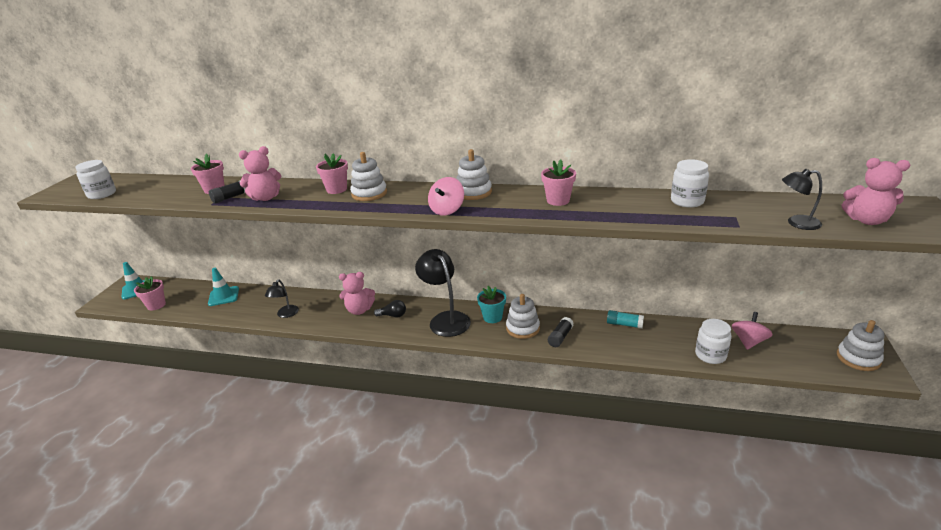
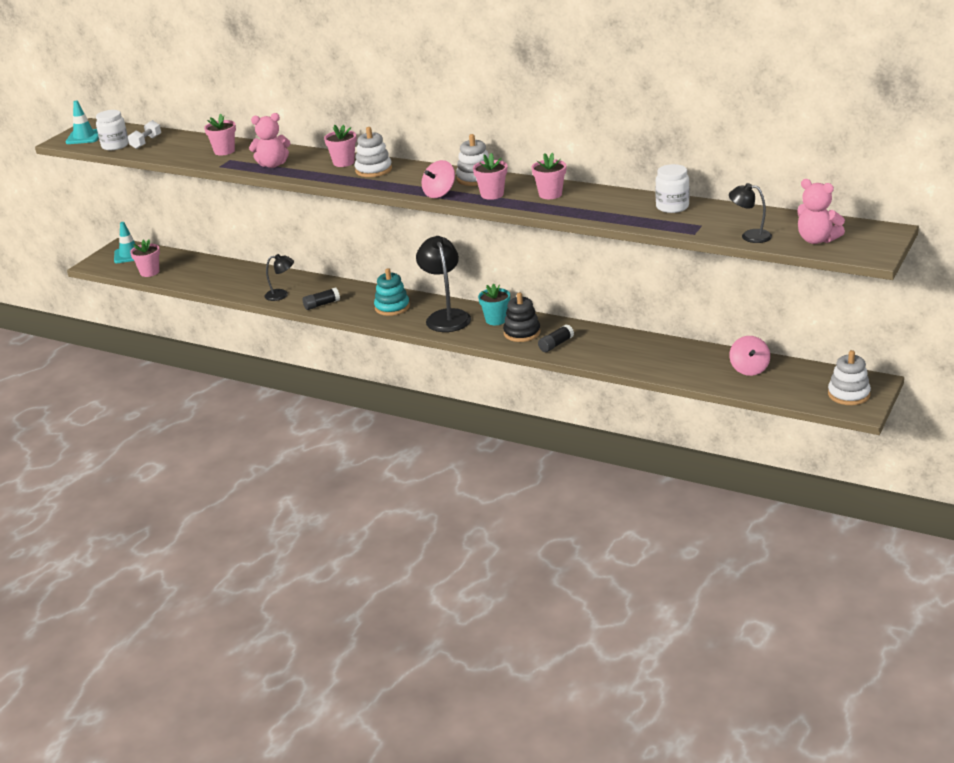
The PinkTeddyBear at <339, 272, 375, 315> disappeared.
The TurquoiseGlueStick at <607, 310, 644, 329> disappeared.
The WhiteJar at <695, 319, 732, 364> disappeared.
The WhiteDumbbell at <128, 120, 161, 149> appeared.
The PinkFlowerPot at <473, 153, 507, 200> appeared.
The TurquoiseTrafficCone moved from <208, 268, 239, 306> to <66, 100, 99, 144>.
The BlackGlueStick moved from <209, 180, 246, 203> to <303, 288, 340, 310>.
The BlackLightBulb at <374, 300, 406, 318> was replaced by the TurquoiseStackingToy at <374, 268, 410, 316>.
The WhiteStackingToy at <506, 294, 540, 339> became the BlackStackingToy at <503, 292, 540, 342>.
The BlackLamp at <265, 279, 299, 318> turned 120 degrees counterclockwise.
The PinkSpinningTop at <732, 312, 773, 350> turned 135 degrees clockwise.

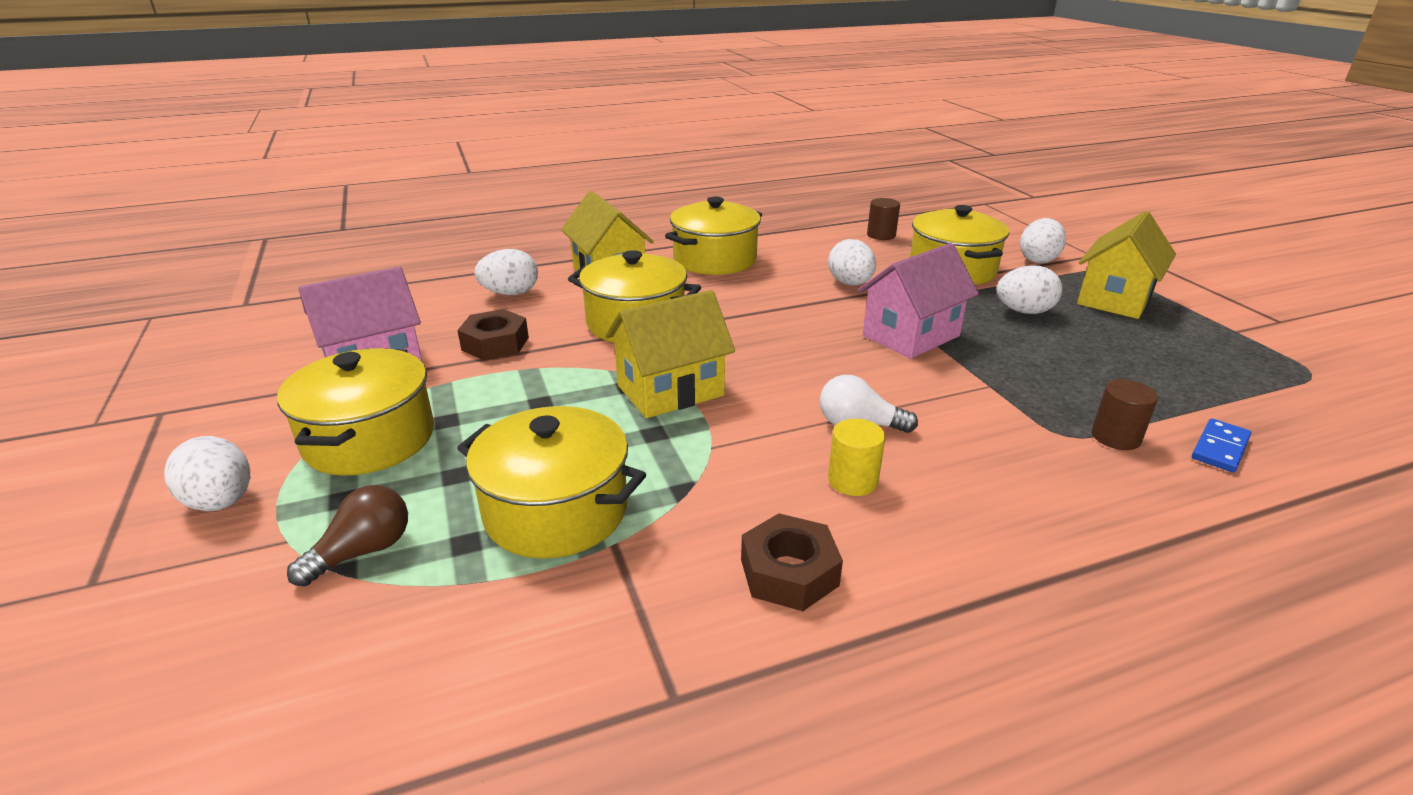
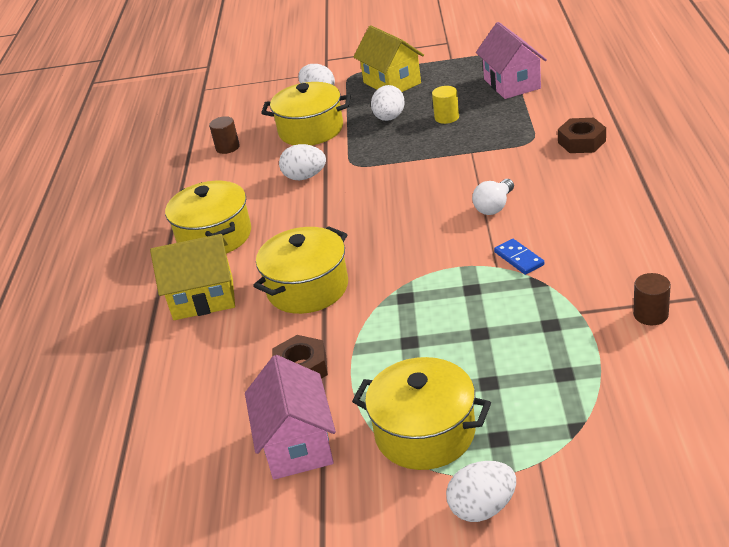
The BrownLightBulb at <287, 485, 408, 587> disappeared.
The YellowPot at <457, 406, 646, 558> disappeared.
The WhiteEgg at <474, 249, 538, 295> disappeared.
The YellowHouse at <605, 290, 735, 418> disappeared.
The BrownNut moved from <741, 513, 843, 611> to <558, 118, 606, 153>.
The YellowCylinder moved from <828, 419, 885, 496> to <432, 86, 459, 124>.
The PinkHouse moved from <858, 243, 979, 359> to <476, 22, 547, 99>.
The BrownCylinder moved from <1092, 379, 1158, 450> to <633, 273, 671, 325>.
The BlueDomino moved from <1192, 419, 1251, 472> to <494, 239, 544, 275>.

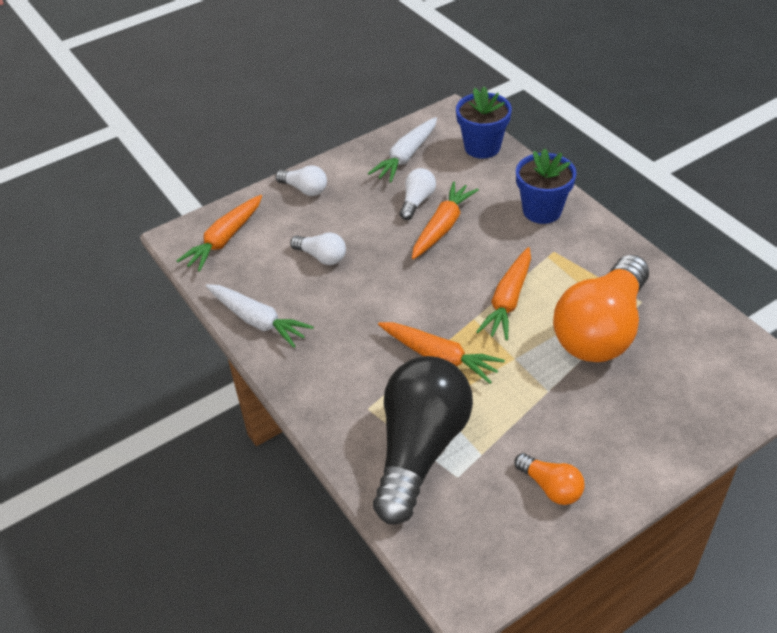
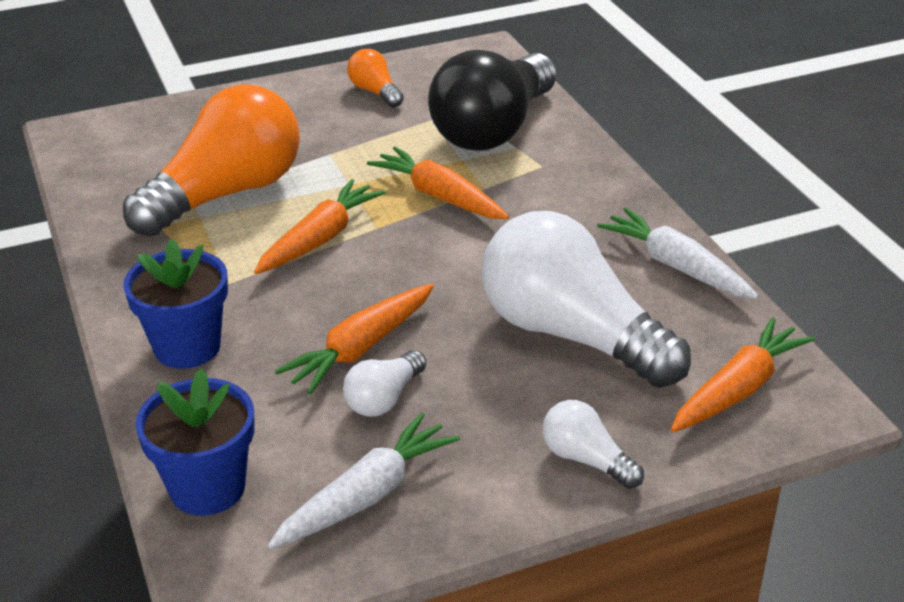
The WhiteLightBulb at <290, 232, 346, 265> changed to 2.27 times the size.

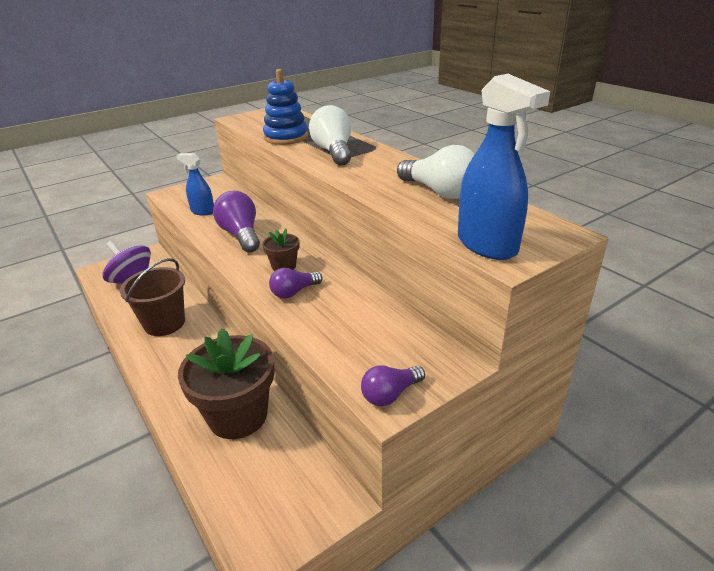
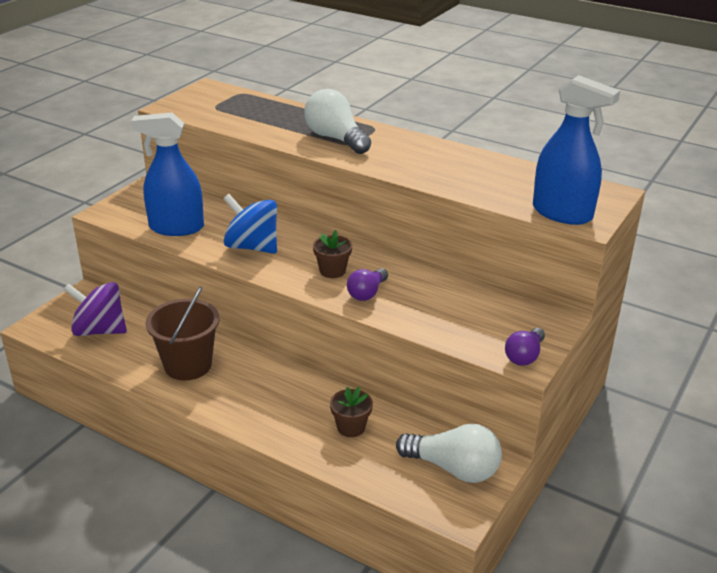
The BlueStackingToy at <263, 69, 308, 145> disappeared.
The WhiteLightBulb moved from <397, 145, 475, 199> to <396, 424, 502, 483>.
The PurpleLightBulb at <213, 191, 260, 253> was replaced by the BlueSpinningTop at <223, 194, 277, 254>.
The BlueSprayBottle at <177, 153, 214, 216> changed to 1.67 times the size.
The BrownFlowerPot at <178, 328, 275, 439> changed to 0.47 times the size.

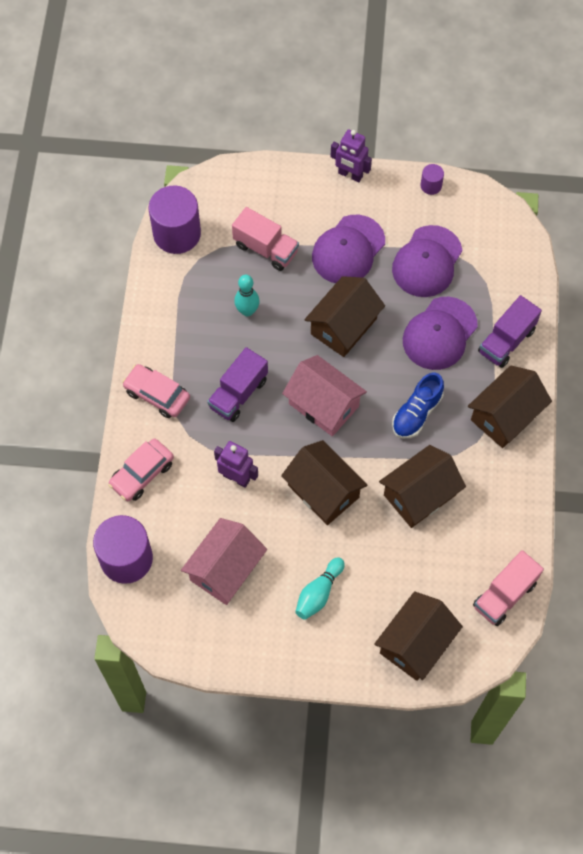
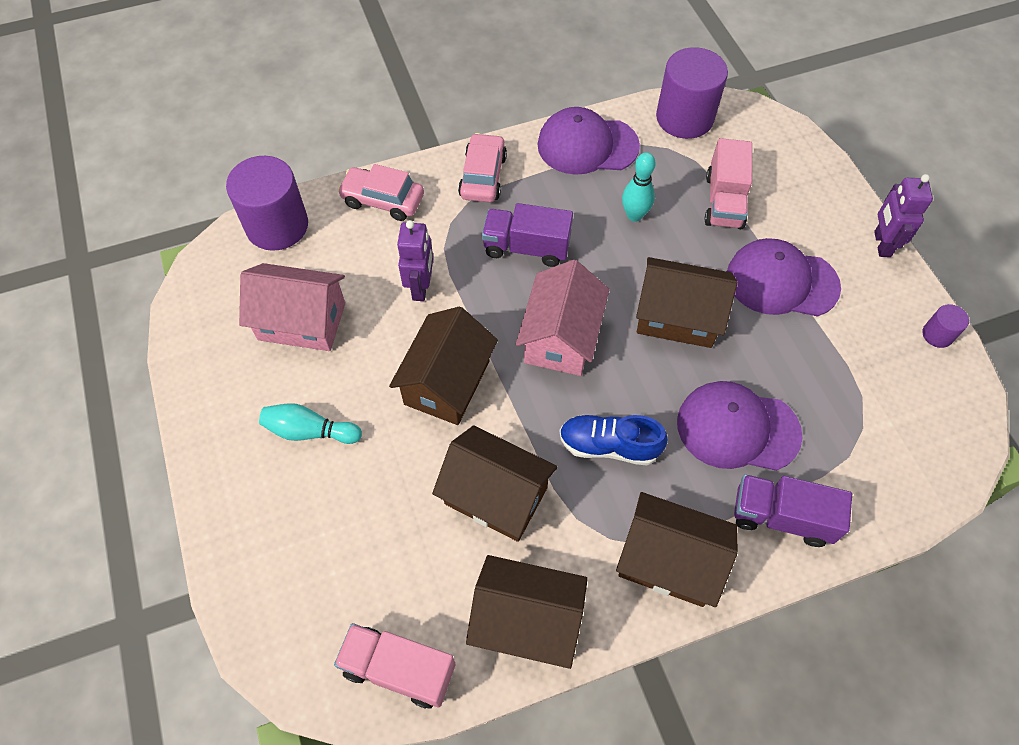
The BrownHouse moved from <374, 591, 463, 681> to <466, 555, 588, 669>.
The PurpleCap moved from <392, 225, 462, 297> to <538, 107, 640, 175>.

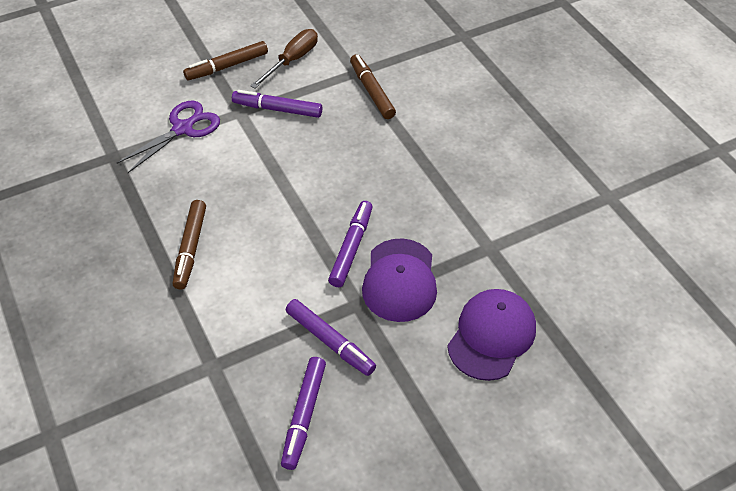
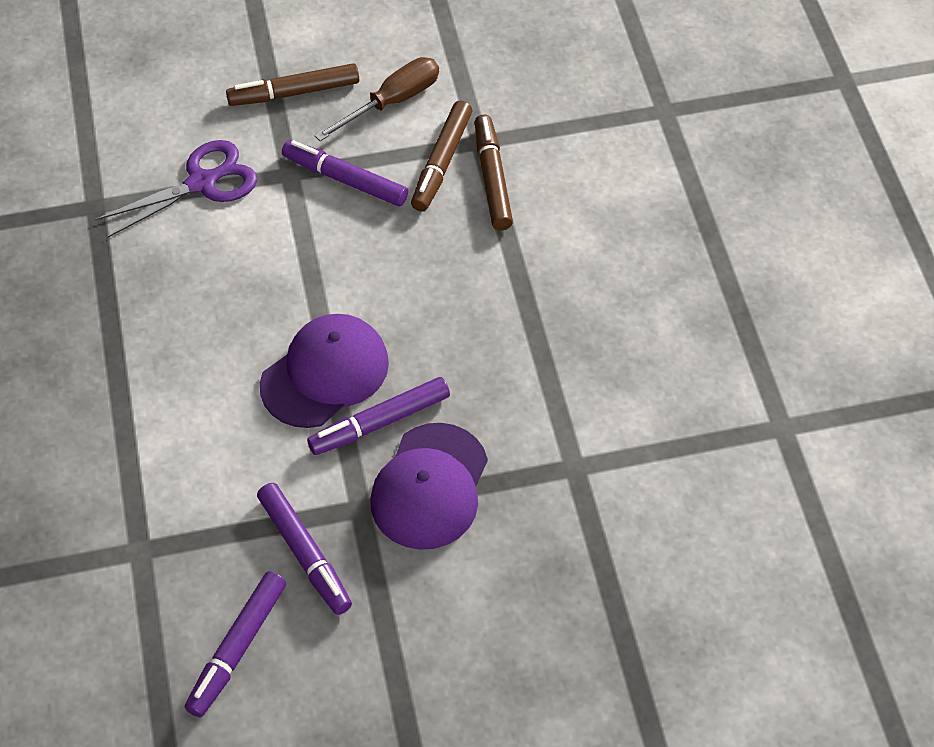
The BrownMarker moved from <173, 200, 206, 290> to <411, 101, 472, 211>.
The PurpleCap moved from <447, 289, 536, 381> to <260, 314, 389, 428>.
The PurpleMarker at <328, 201, 373, 287> turned 150 degrees counterclockwise.

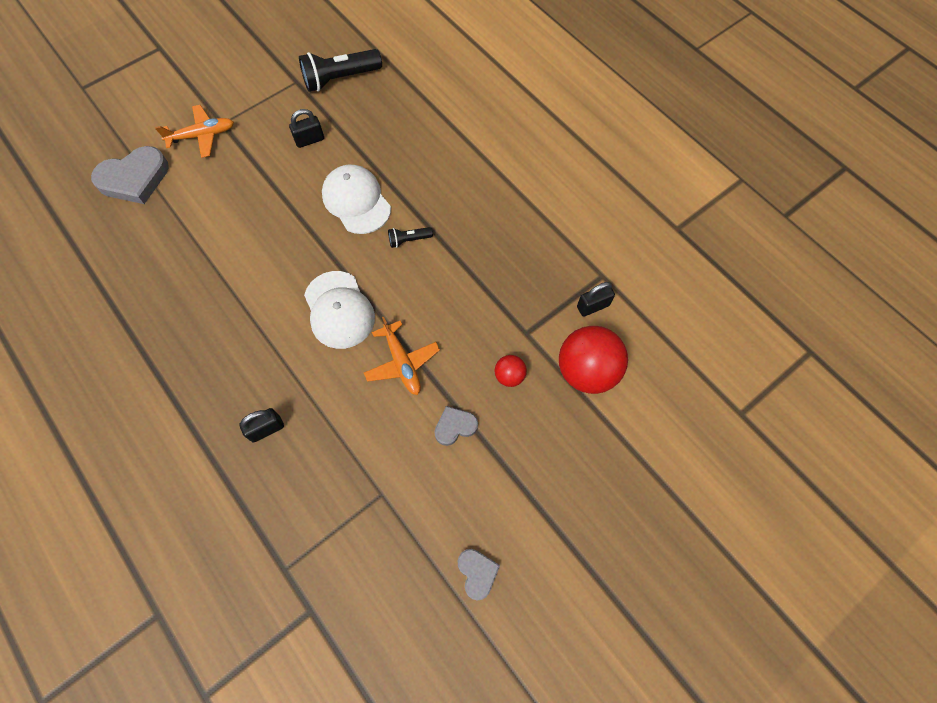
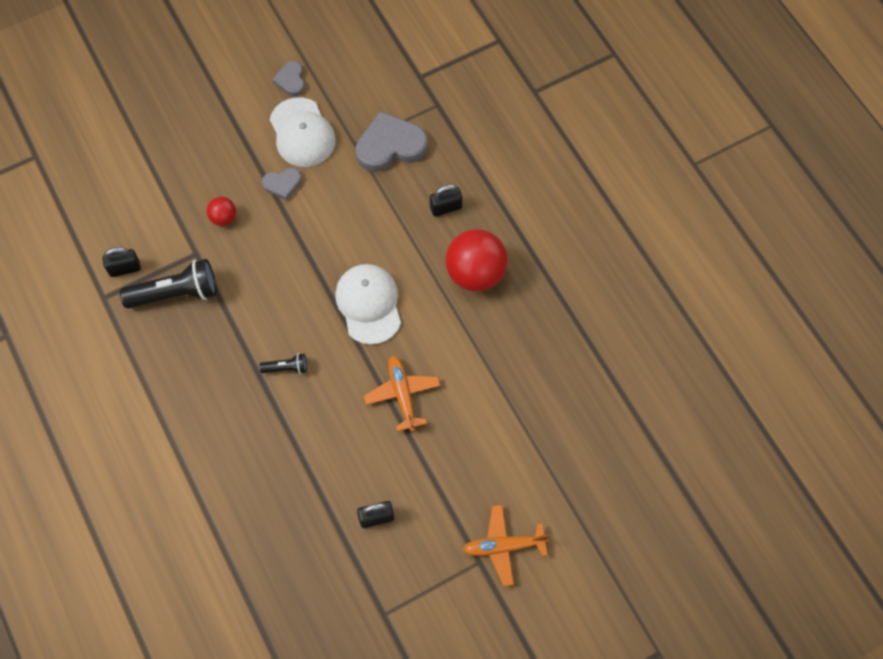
The GreyHeart moved from <91, 146, 169, 204> to <355, 111, 428, 172>.
The BlackFlashlight moved from <299, 49, 382, 92> to <120, 259, 217, 309>.
The WhiteCap moved from <322, 165, 391, 234> to <270, 97, 336, 167>.
The OrangePlane moved from <364, 316, 440, 395> to <364, 355, 440, 431>.
The RedBall moved from <559, 326, 628, 394> to <445, 229, 508, 292>.

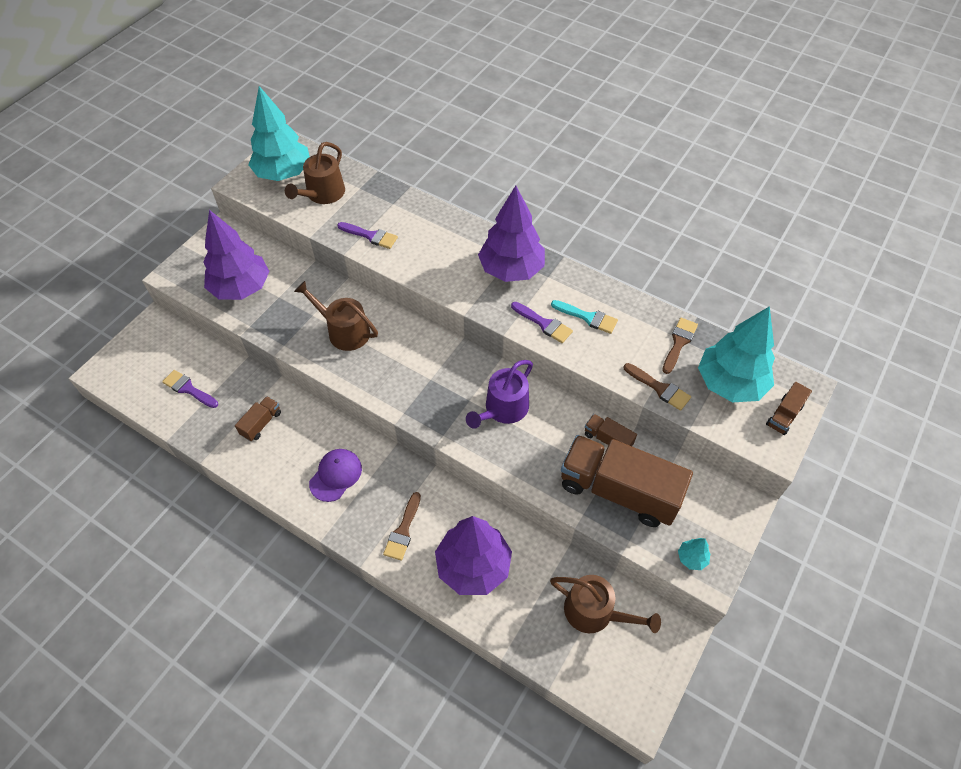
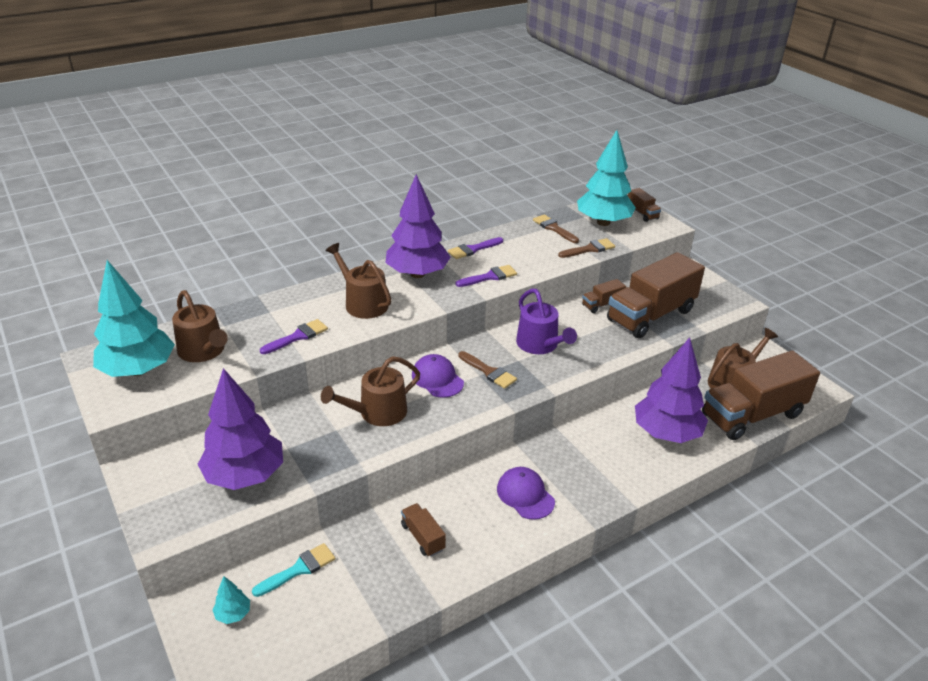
The BrownWateringCan at <325, 243, 391, 319> appeared.
The PurpleCap at <412, 354, 464, 398> appeared.
The BrownTruck at <702, 351, 820, 440> appeared.
The PurpleBrush moved from <162, 370, 218, 408> to <448, 237, 503, 259>.
The BrownBrush moved from <383, 492, 421, 561> to <458, 351, 517, 389>.
The TurquoiseBrush moved from <551, 300, 618, 334> to <252, 543, 335, 597>.
The TurquoiseTree moved from <678, 538, 710, 570> to <213, 576, 250, 624>.

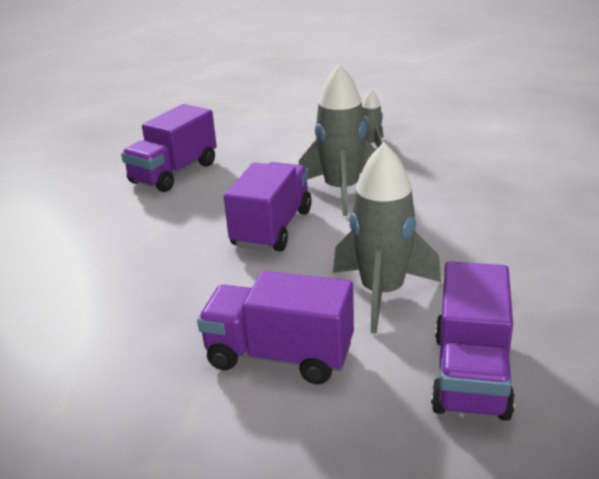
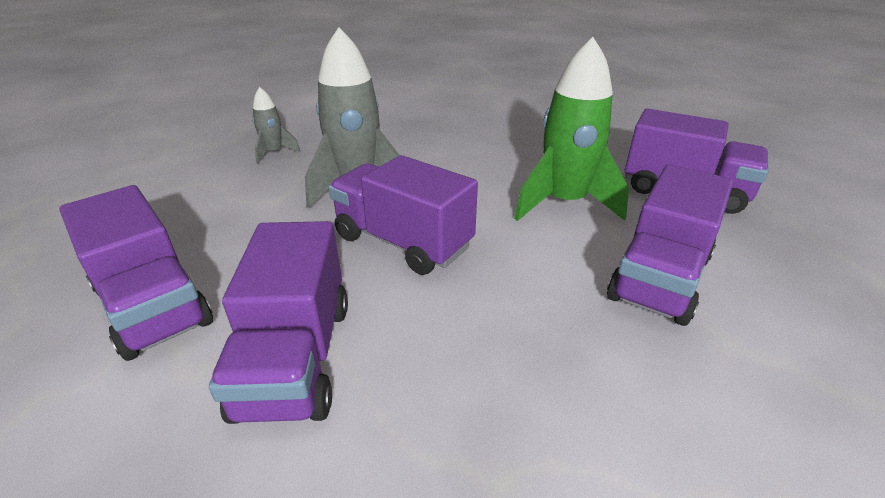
The PurpleTruck at <209, 221, 348, 424> appeared.
The GreyRocket at <333, 142, 441, 333> became the GreenRocket at <514, 37, 629, 221>.

